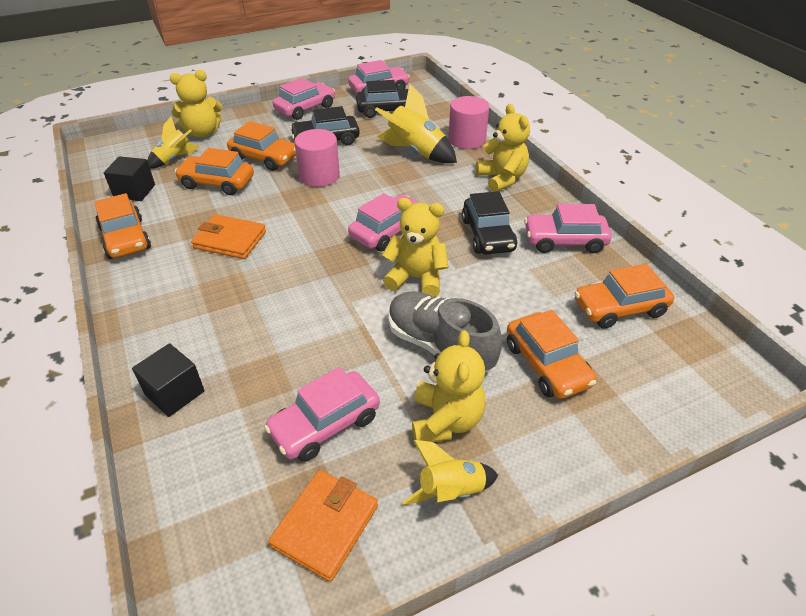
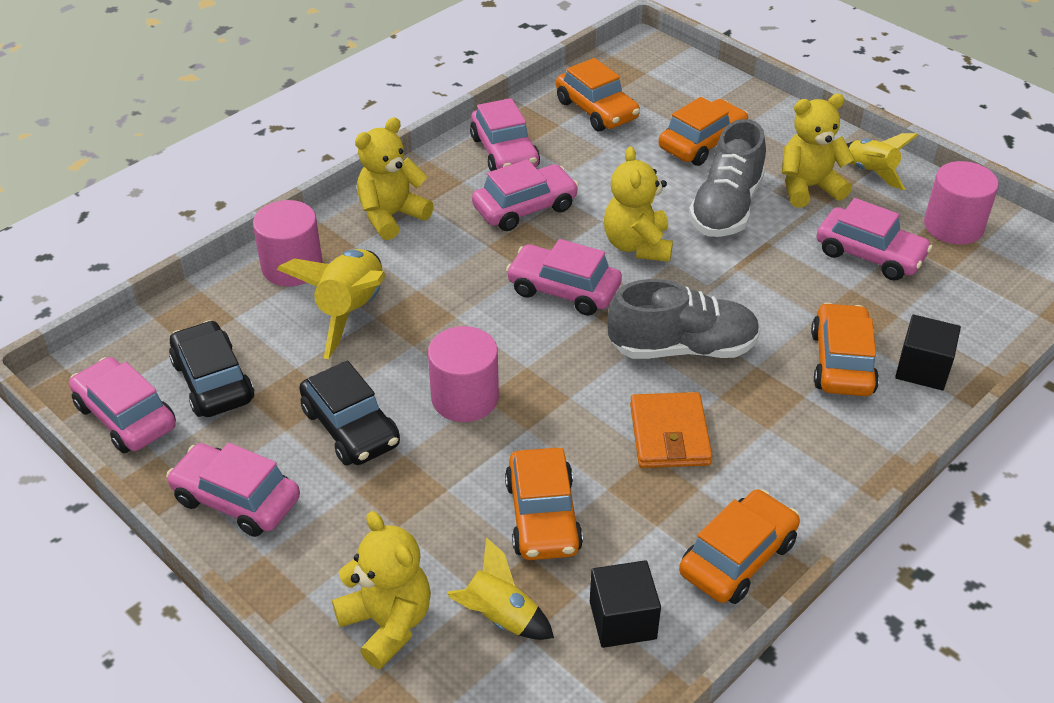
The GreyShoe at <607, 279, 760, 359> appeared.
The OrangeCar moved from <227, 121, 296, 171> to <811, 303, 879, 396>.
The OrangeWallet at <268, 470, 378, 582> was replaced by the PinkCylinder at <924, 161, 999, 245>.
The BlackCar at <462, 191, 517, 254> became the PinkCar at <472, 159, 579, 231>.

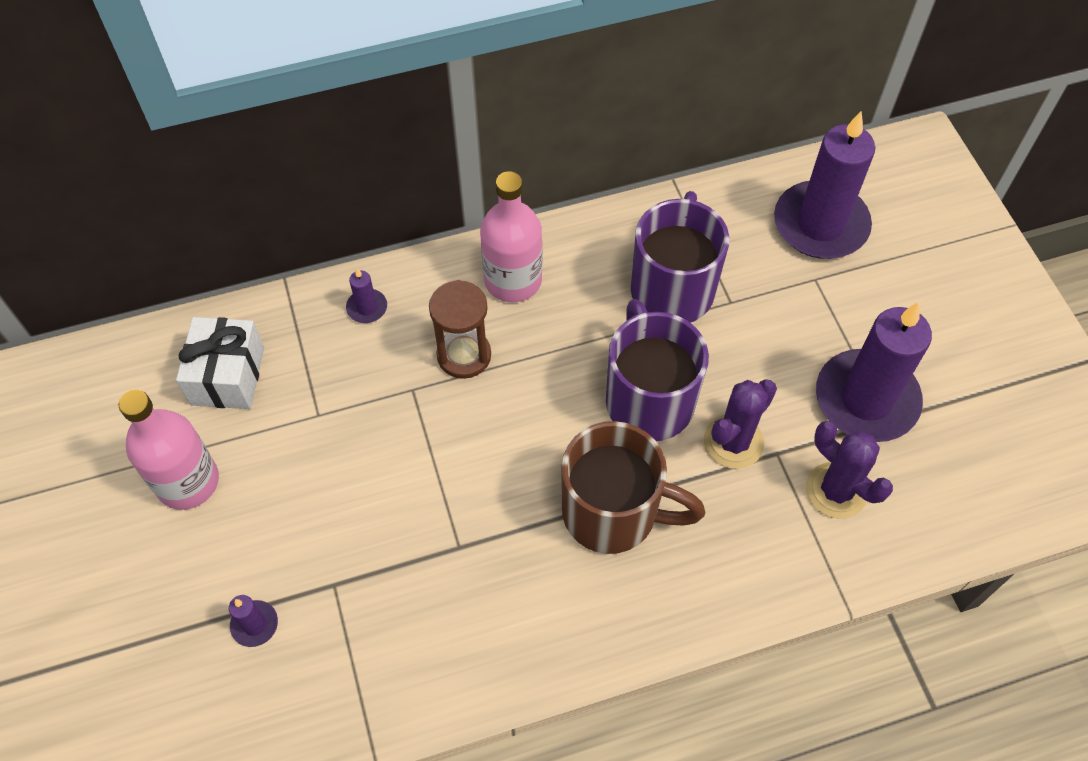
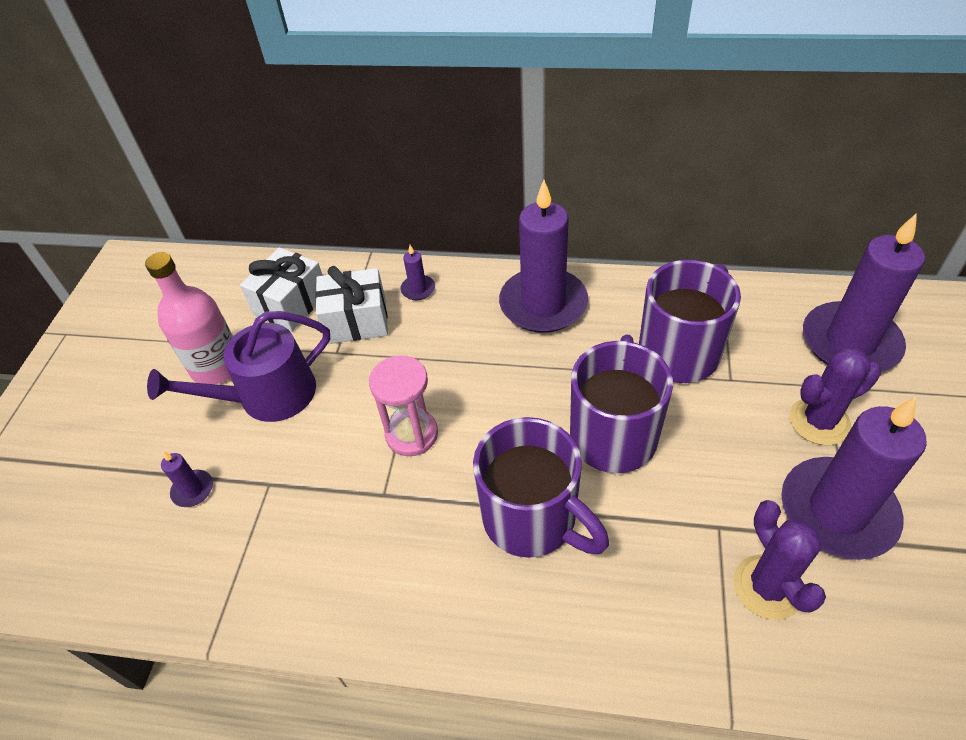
The BrownHourglass at <429, 280, 491, 379> disappeared.
The PurpleWateringCan at <147, 311, 330, 422> appeared.
The WhiteGift at <315, 266, 388, 344> appeared.
The PinkHourglass at <369, 355, 438, 456> appeared.
The PurpleCactus moved from <704, 379, 777, 469> to <790, 347, 881, 445>.
The PinkBottle at <480, 171, 542, 302> was replaced by the PurpleCandle at <499, 180, 588, 333>.
The BrownMug at <561, 421, 705, 554> became the PurpleMug at <473, 417, 609, 558>.

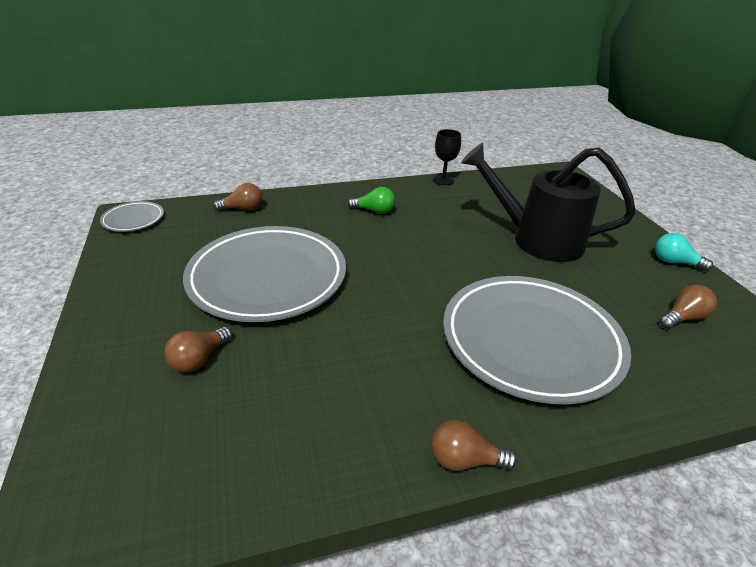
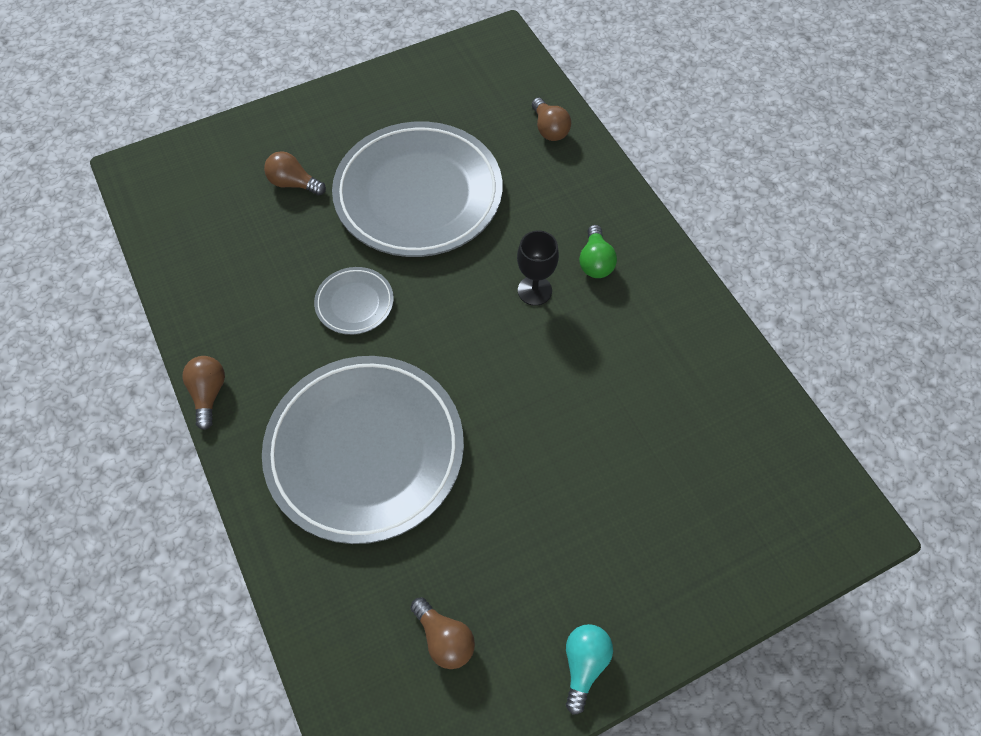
The BlackWateringCan at <461, 143, 636, 262> disappeared.
The GreyPlate moved from <100, 201, 164, 232> to <314, 267, 394, 335>.
The BlackGoblet moved from <433, 129, 461, 185> to <517, 230, 559, 306>.

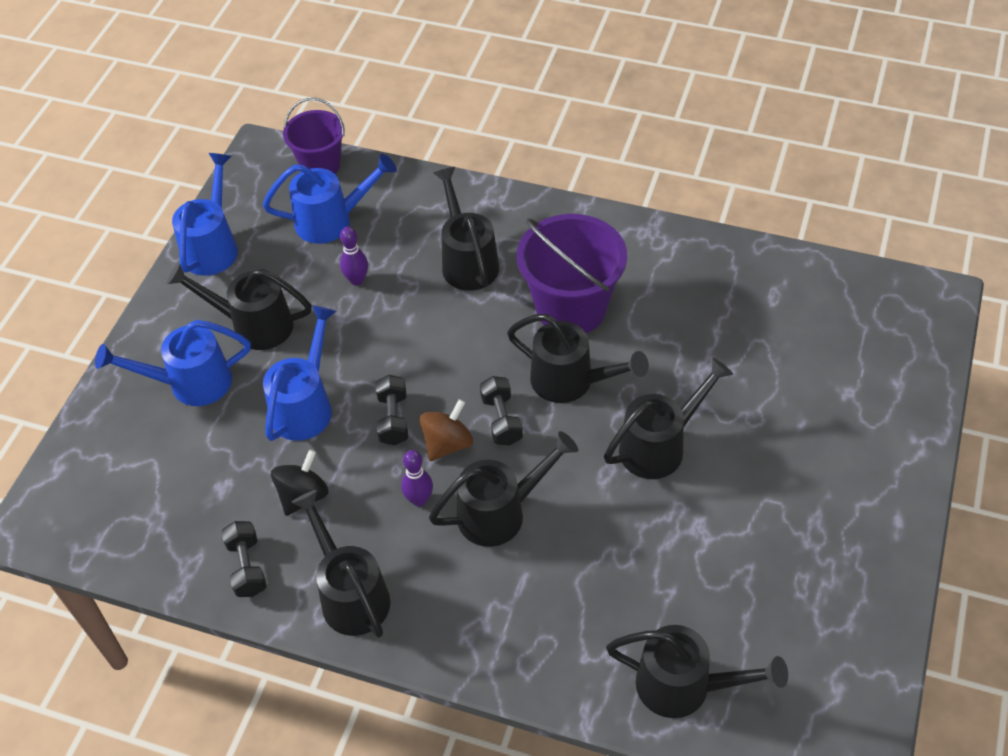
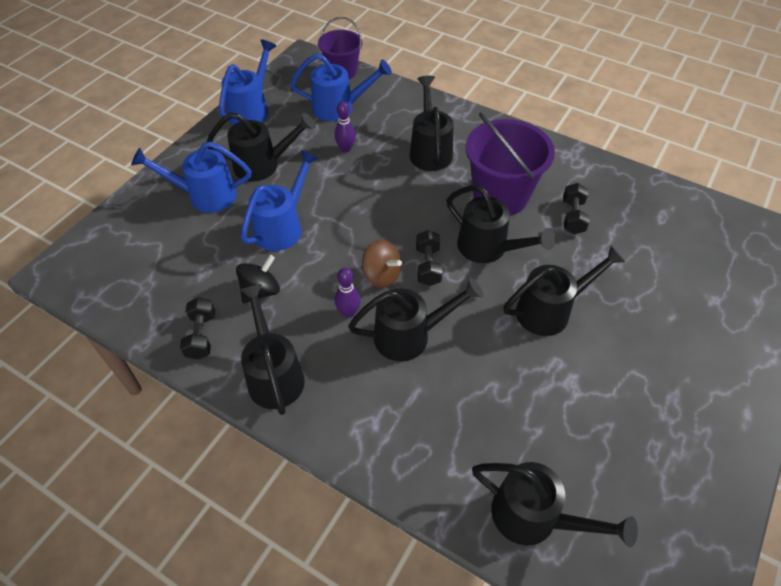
The BlackDumbbell moved from <376, 375, 408, 445> to <563, 183, 590, 234>.
The BlackWateringCan at <167, 263, 312, 350> turned 150 degrees clockwise.
The BrownSpinningTop at <420, 399, 473, 461> turned 75 degrees clockwise.

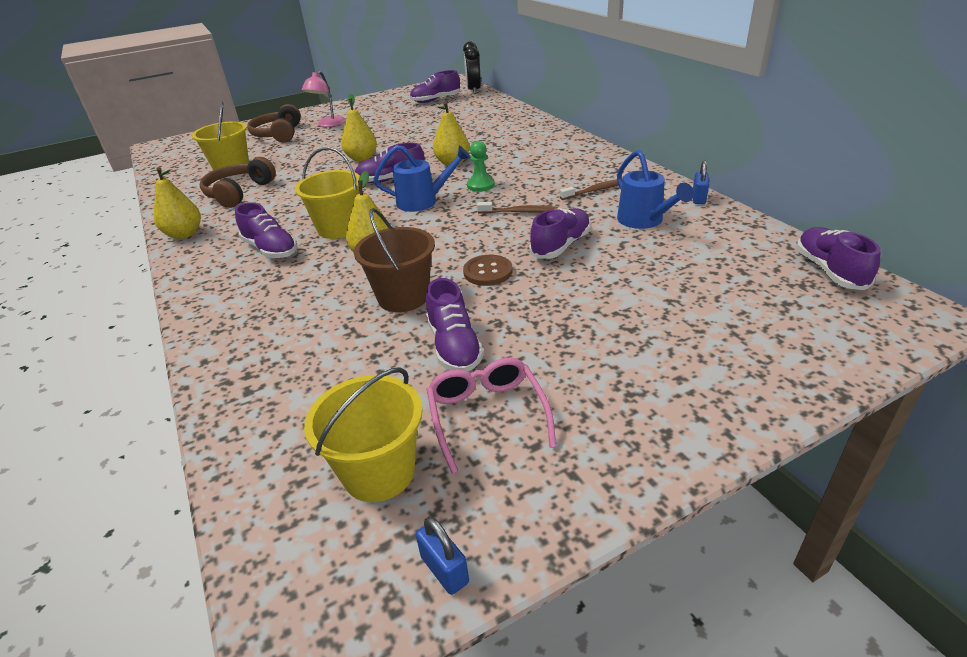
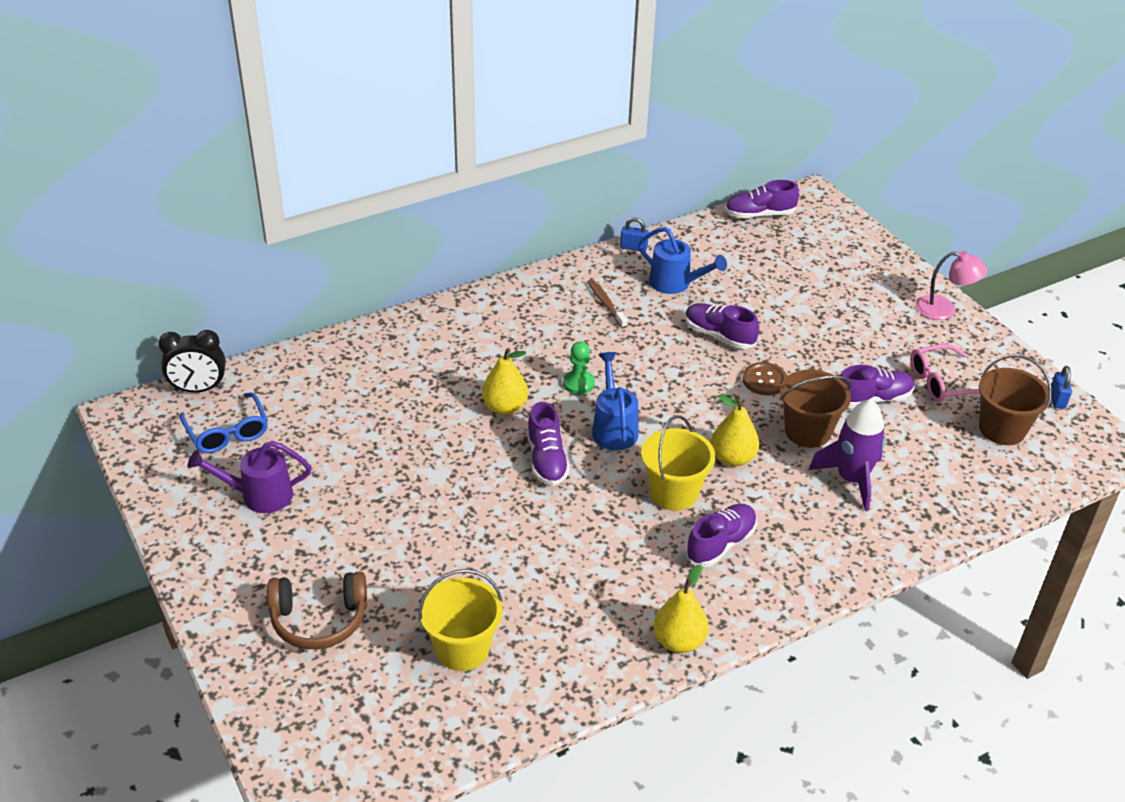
The BrownHeadphones at <200, 157, 276, 208> disappeared.
The YellowPear at <341, 93, 377, 161> disappeared.
The BrownToothbrush at <477, 202, 558, 214> disappeared.
The PurpleWateringCan at <188, 441, 312, 513> appeared.
The PurpleRocket at <809, 399, 886, 511> appeared.
The PinkLamp moved from <301, 71, 346, 127> to <916, 251, 987, 320>.
The PurpleShoe at <410, 70, 460, 103> was replaced by the BlueGlasses at <179, 393, 268, 453>.
The YellowBucket at <304, 367, 423, 502> became the BrownBucket at <979, 355, 1052, 445>.
The BluePadlock at <416, 516, 469, 595> turned 45 degrees counterclockwise.
The BlueWateringCan at <617, 150, 694, 229> turned 60 degrees clockwise.

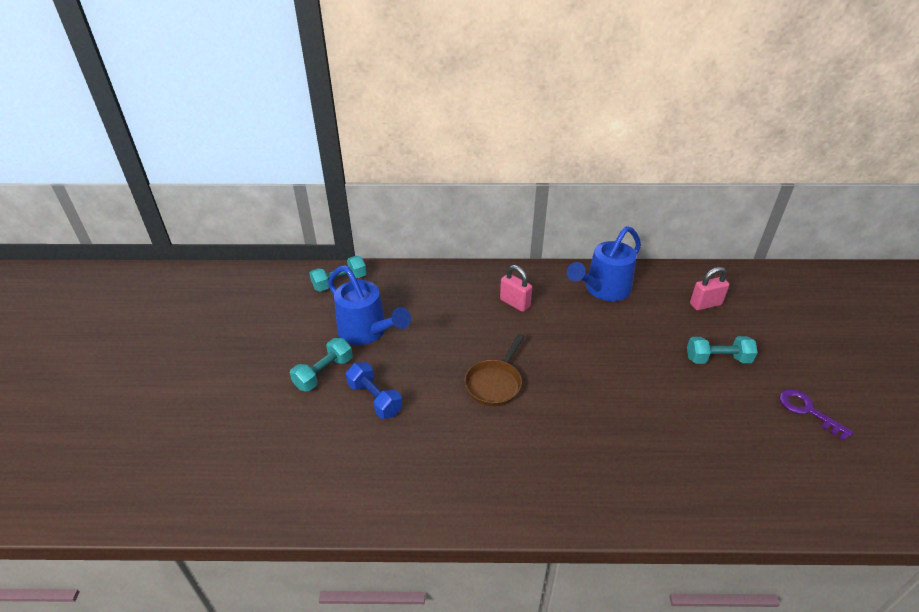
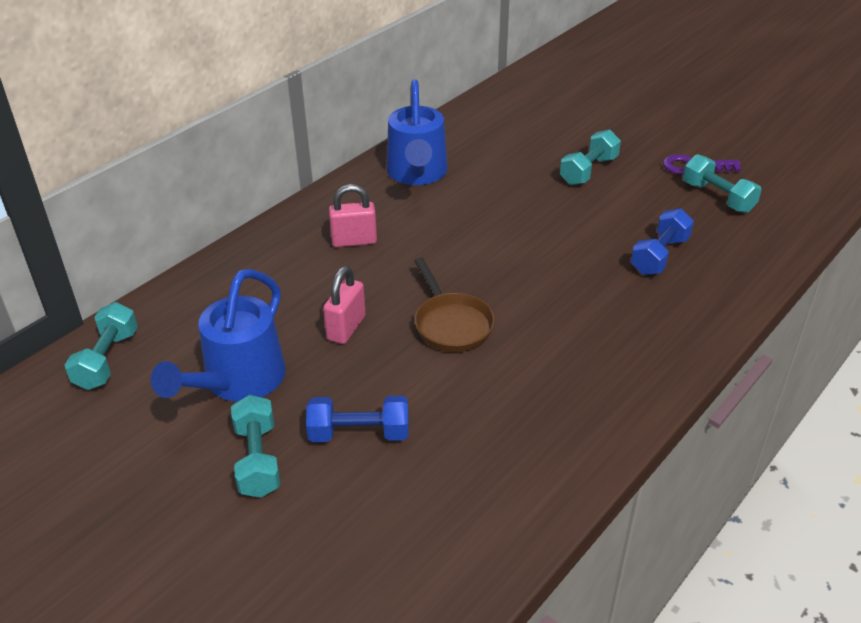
The BlueDumbbell at <631, 208, 694, 275> appeared.
The TurquoiseDumbbell at <683, 154, 762, 213> appeared.
The PinkPadlock moved from <690, 267, 729, 310> to <323, 266, 366, 344>.
The BlueWateringCan at <328, 265, 411, 345> turned 120 degrees clockwise.

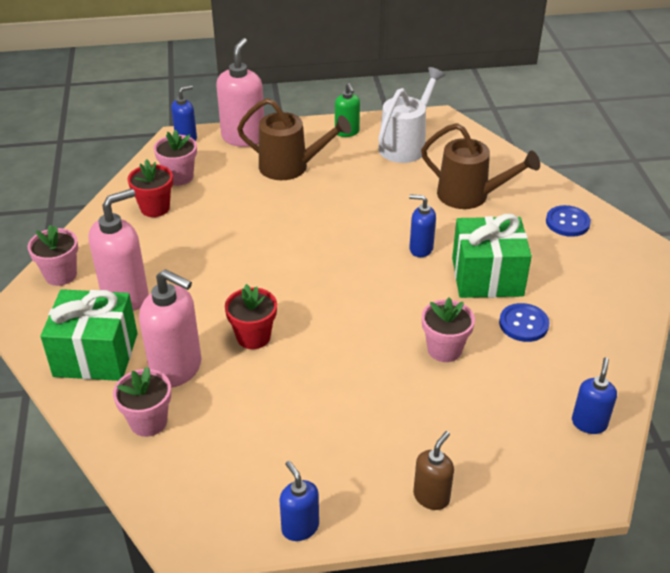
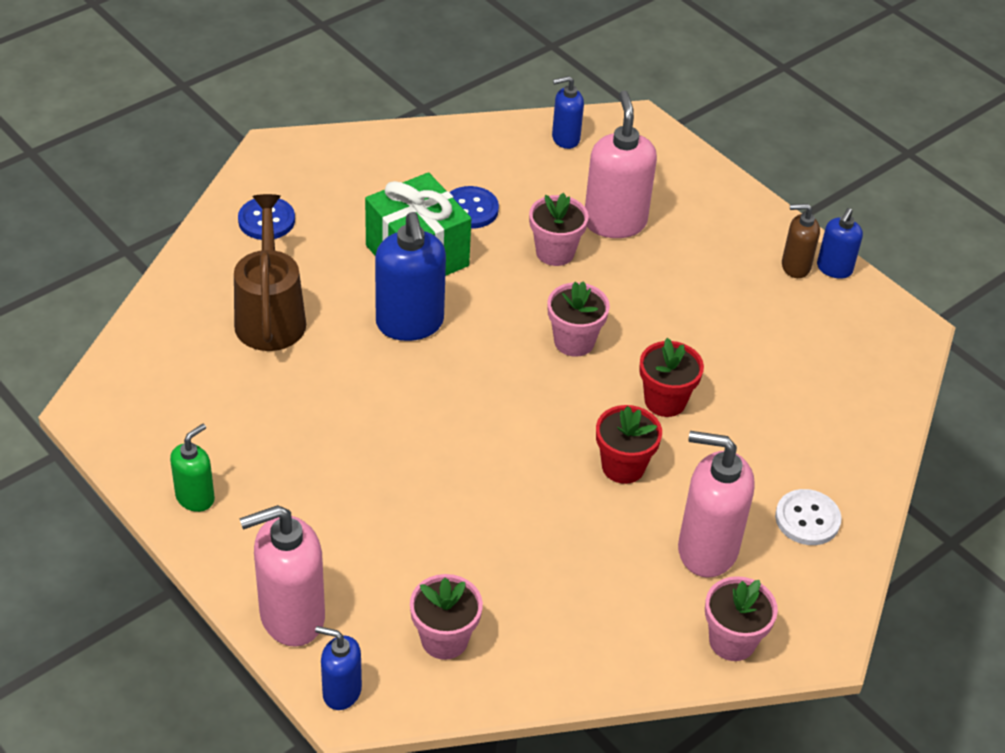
The BrownWateringCan at <237, 98, 351, 180> disappeared.
The WhiteWateringCan at <378, 67, 445, 163> disappeared.
The PinkFlowerPot moved from <113, 367, 171, 437> to <547, 281, 610, 357>.
The RedFlowerPot moved from <128, 159, 173, 217> to <596, 405, 662, 484>.
The PinkSoapDispenser moved from <139, 269, 202, 388> to <585, 91, 657, 238>.
The BrownSoapDispenser moved from <413, 431, 454, 510> to <782, 204, 820, 278>.
The GreenGift at <41, 289, 138, 381> was replaced by the WhiteButton at <775, 489, 842, 545>.
The BlueSoapDispenser at <409, 194, 436, 257> changed to 1.76 times the size.

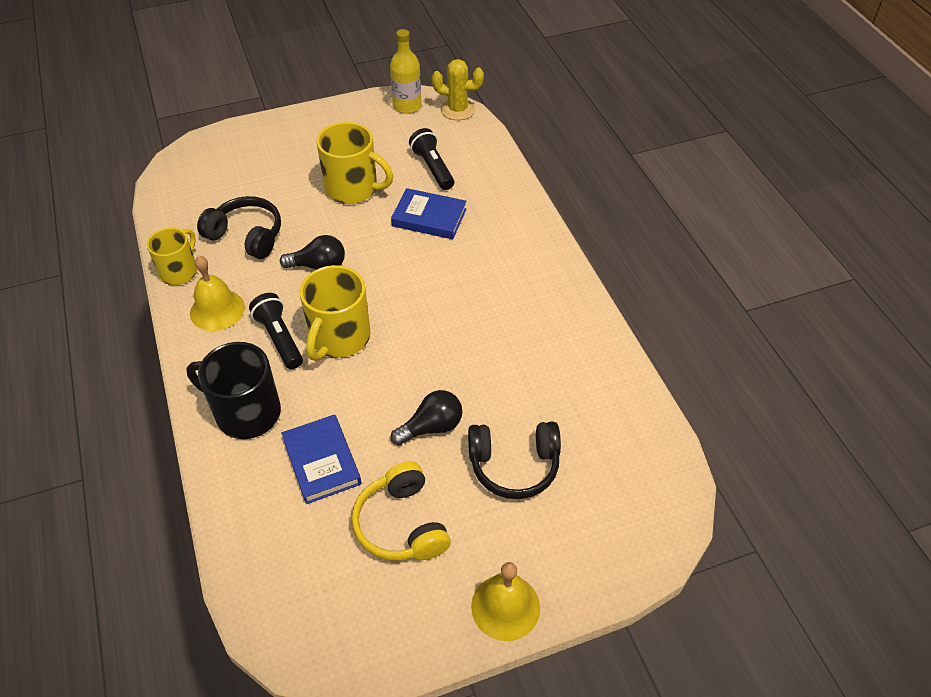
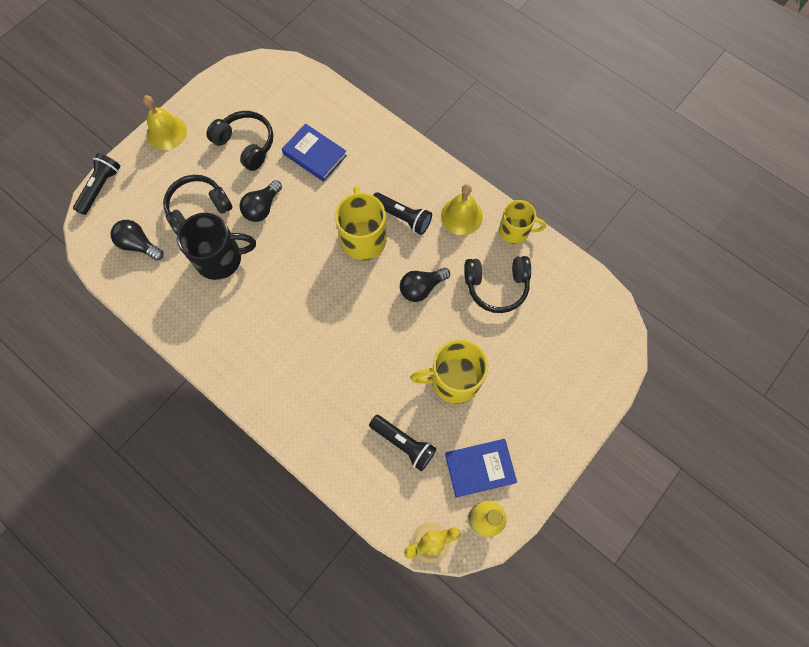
The BlackFlashlight at <73, 153, 120, 215> appeared.
The BlackLightBulb at <111, 220, 164, 261> appeared.
The BlackMug moved from <186, 342, 281, 439> to <177, 213, 256, 280>.
The BlueBook moved from <391, 188, 467, 239> to <445, 439, 517, 498>.
The YellowHeadphones at <352, 461, 451, 561> became the BlackHeadphones at <207, 111, 273, 171>.
The YellowMug at <147, 228, 197, 285> turned 75 degrees counterclockwise.

